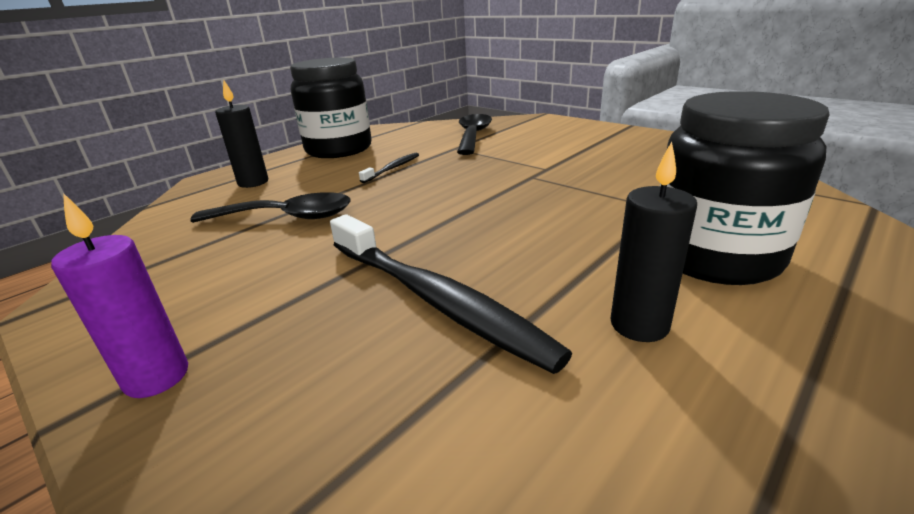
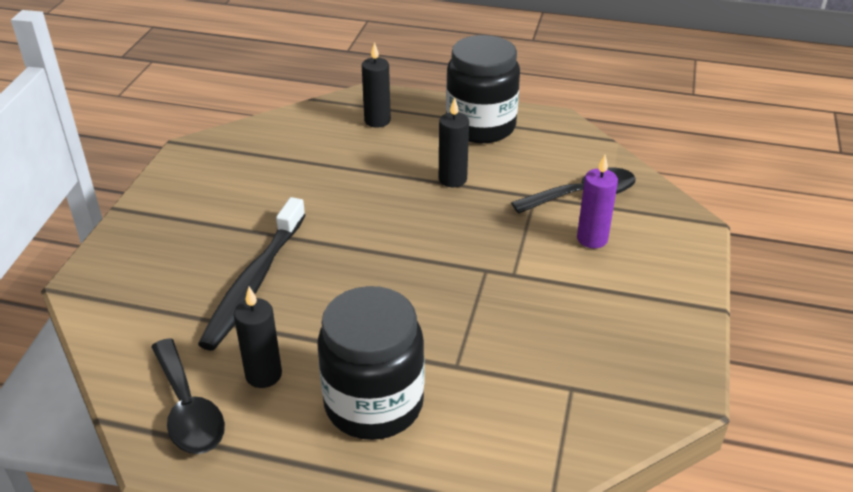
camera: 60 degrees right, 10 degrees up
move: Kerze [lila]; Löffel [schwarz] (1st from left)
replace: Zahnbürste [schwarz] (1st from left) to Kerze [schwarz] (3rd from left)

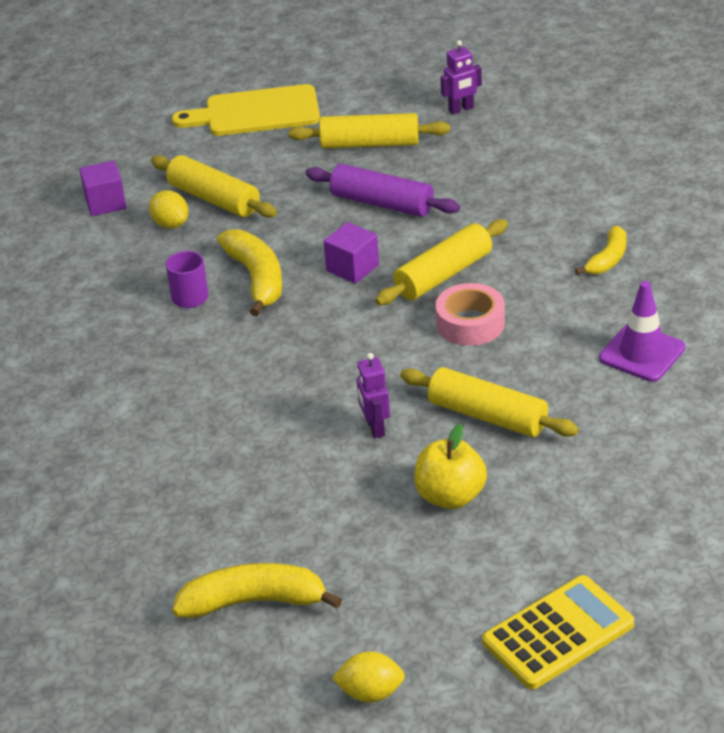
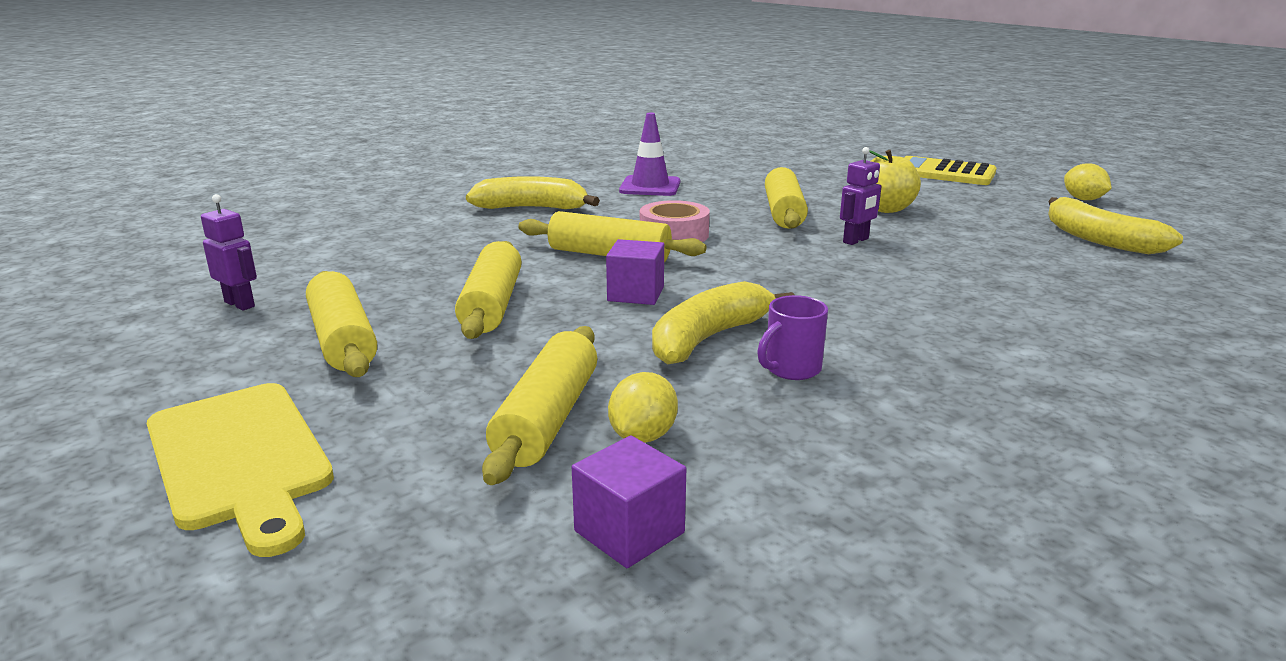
camera: 120 degrees left, 15 degrees down
recolor: Nudelholz [lila] to Nudelholz [gelb] (2nd from left)
resize: Banane [gelb] (3rd from left in the first image) x1.61

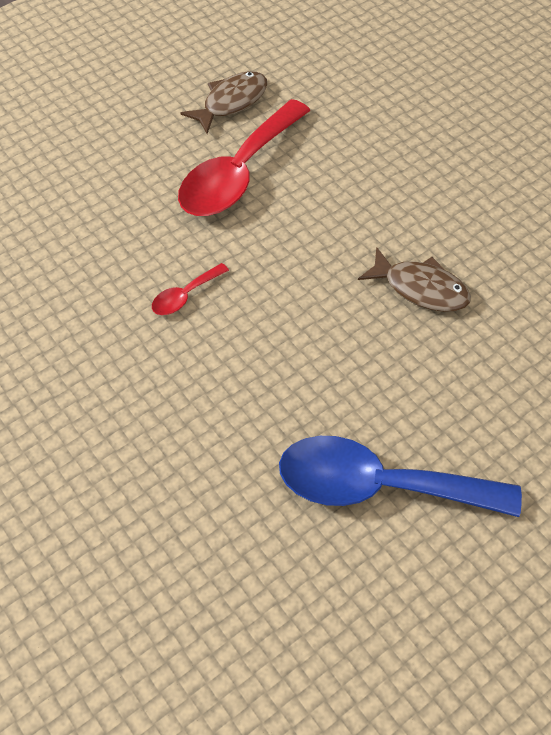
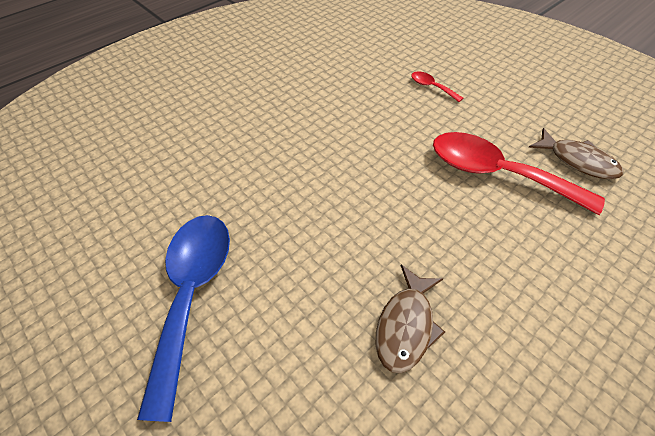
camera: 85 degrees right, 5 degrees down
move: Löffel [rot] (1st from left)

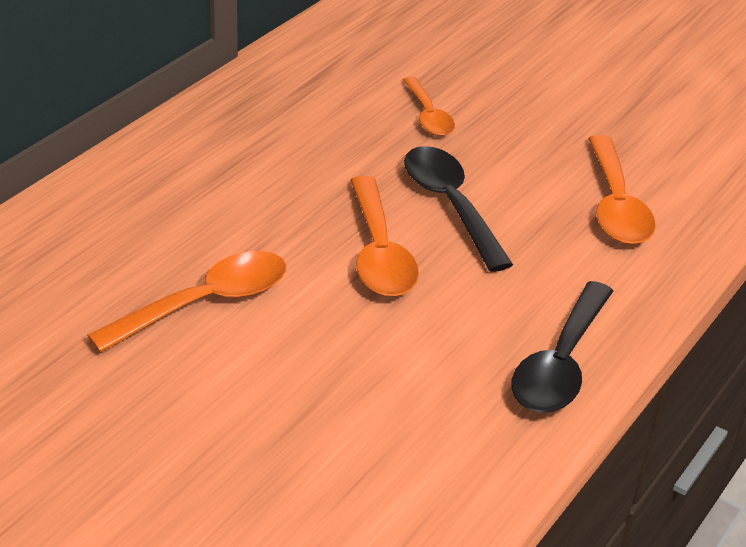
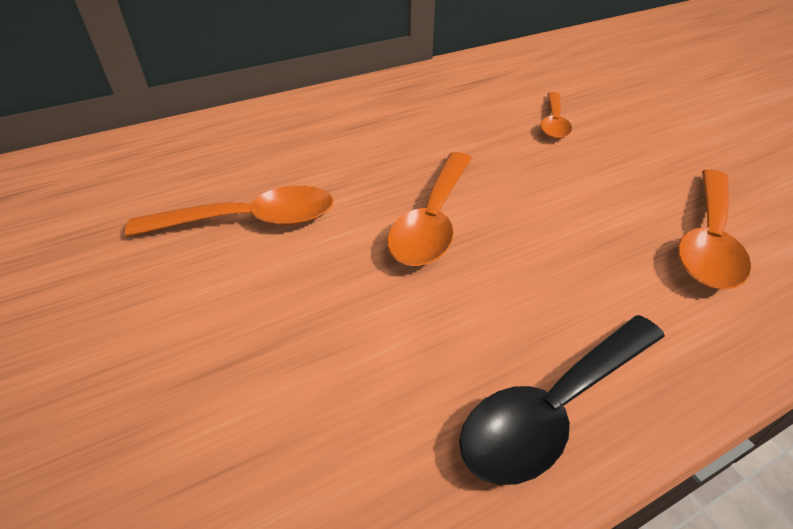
camera: 30 degrees right, 5 degrees up
delete: Löffel [schwarz] (1st from left)

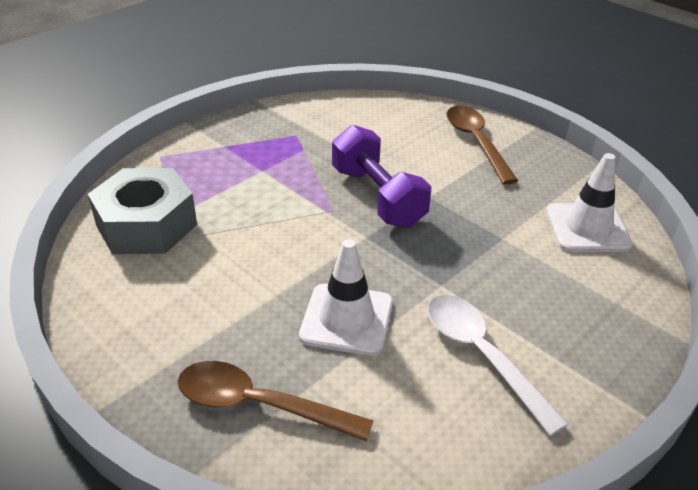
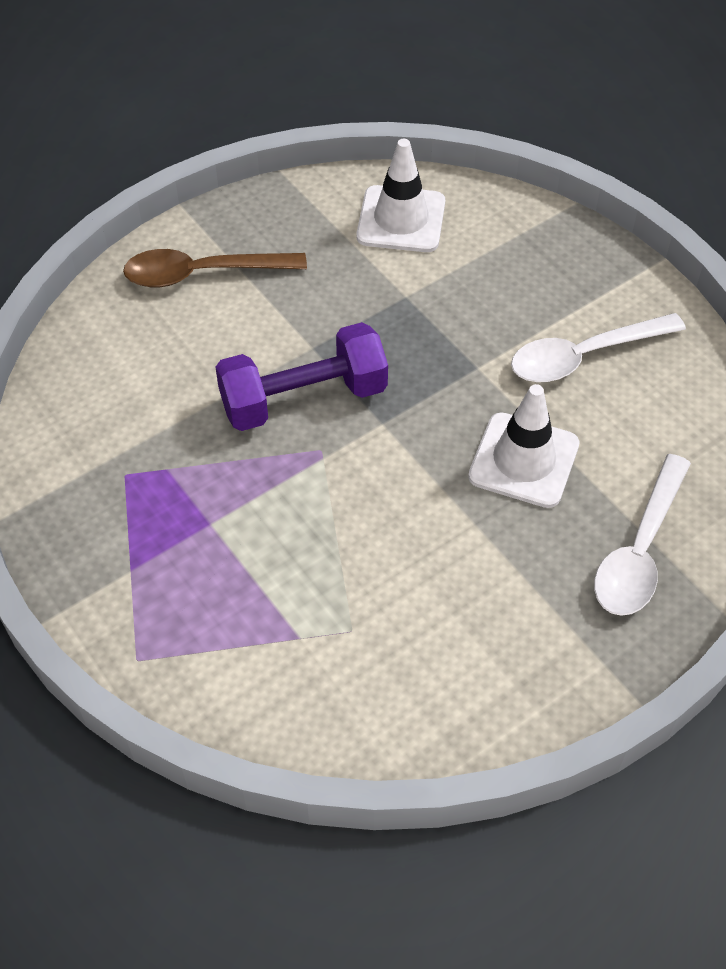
camera: 80 degrees left, 15 degrees up
delete: Sechskantmutter [grau]
recolor: Löffel [braun] (1st from left) to Löffel [weiß] (2nd from left)

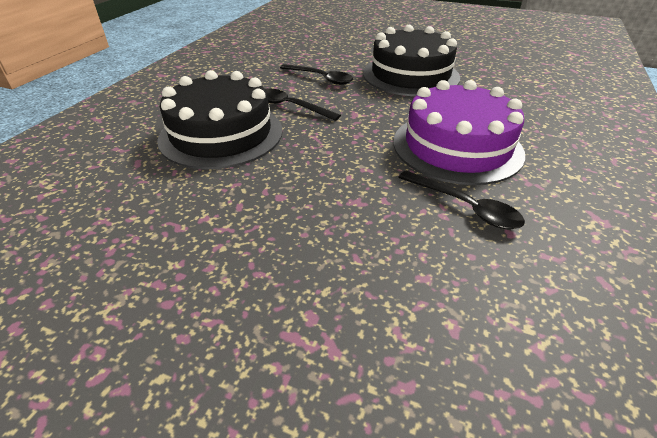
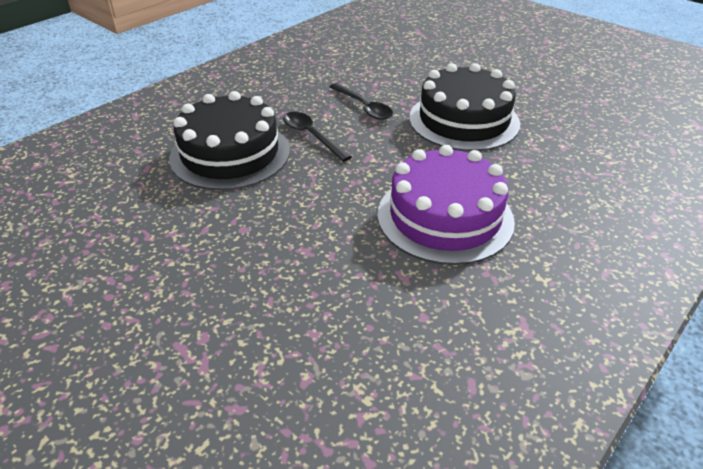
camera: 20 degrees right, 0 degrees up
delete: Löffel [schwarz] (3rd from left)

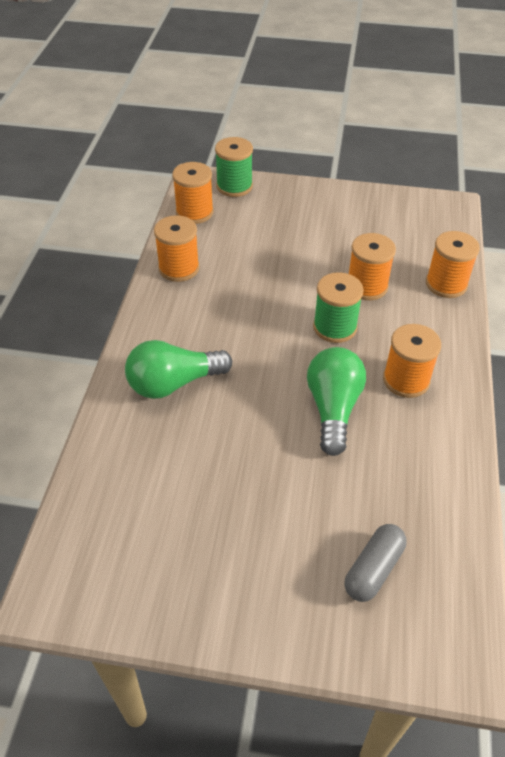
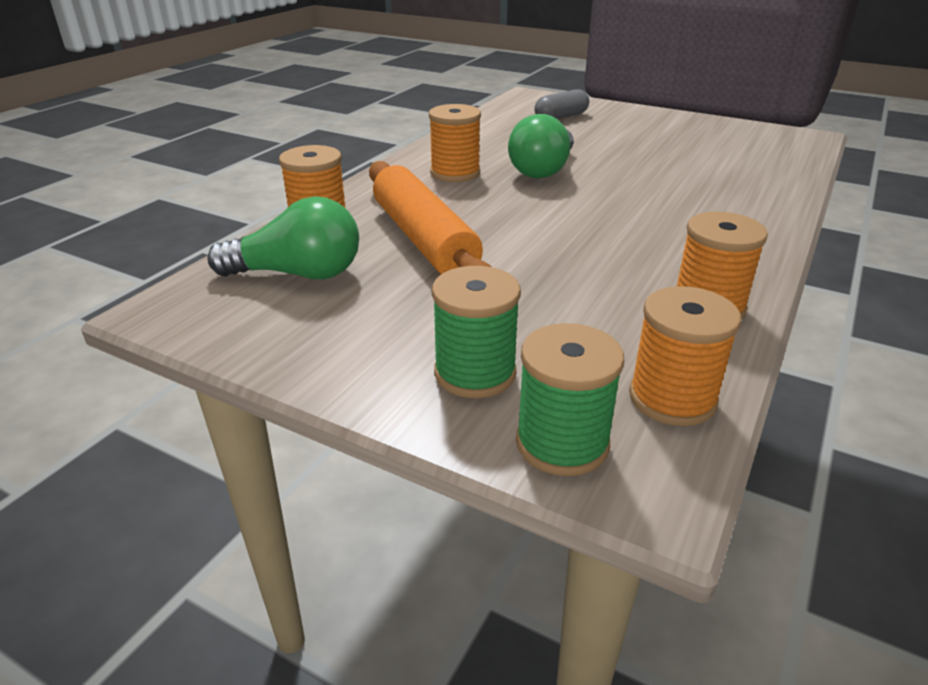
camera: 160 degrees left, 15 degrees down
move: Glühbirne [grün] (1st from left); Garnrolle [grün] (2nd from left in the first image) to Garnrolle [grün] (1st from left)
replace: Garnrolle [orange] (3rd from left) to Nudelholz [orange]

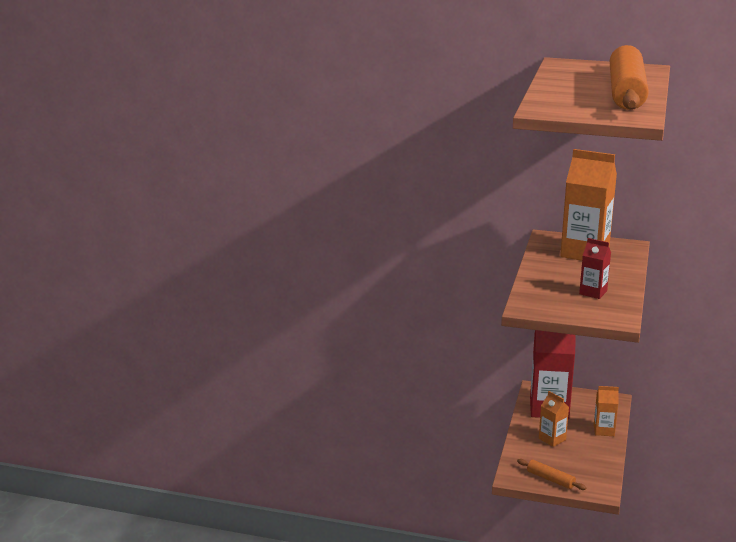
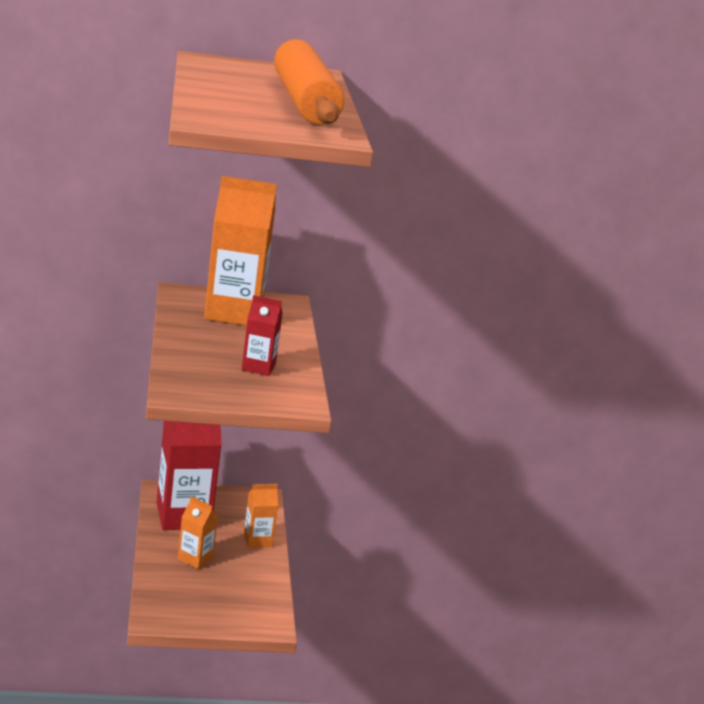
camera: 25 degrees left, 0 degrees up
delete: Nudelholz [orange] (1st from left)

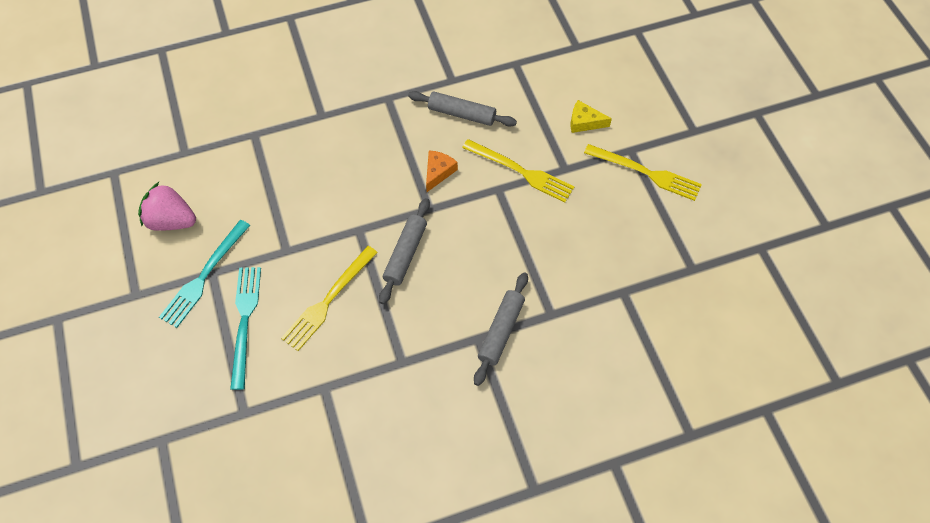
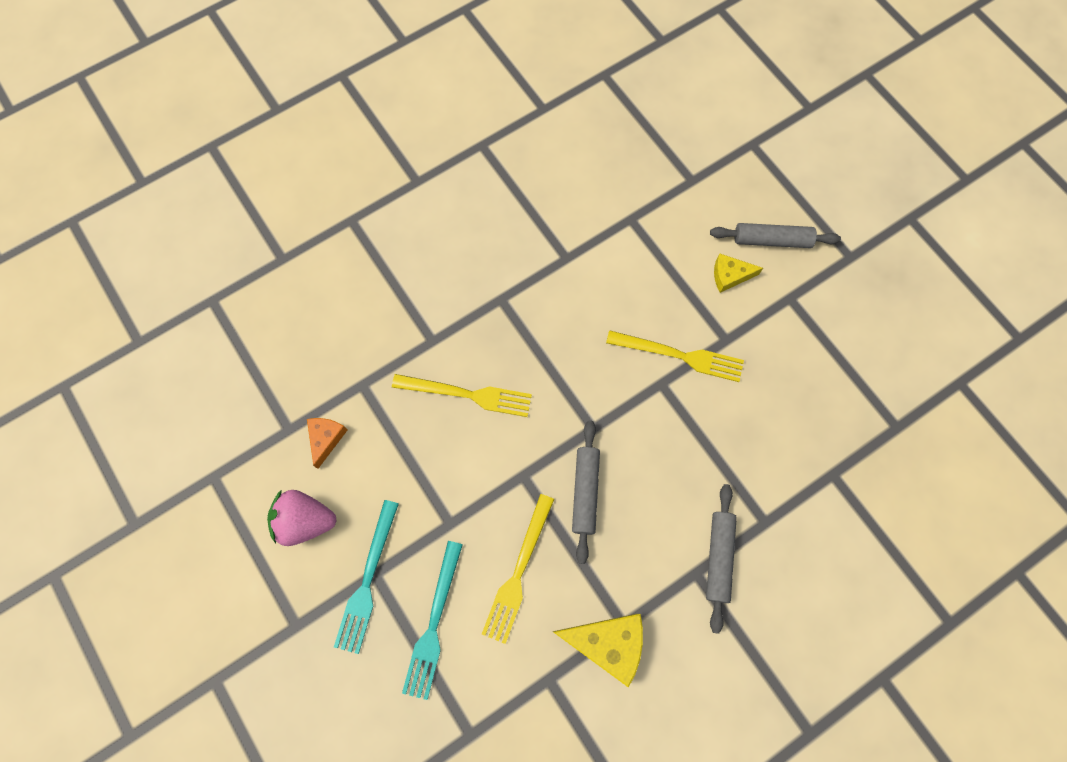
camera: 15 degrees left, 10 degrees up
insert: Käse [gelb] (1st from left)
move: Nudelholz [grau] (2nd from left in the first image) to Nudelholz [grau] (3rd from left); Käse [orange]; Gabel [gelb] (3rd from left in the first image) to Gabel [gelb] (1st from left)
rotate: Gabel [türkis] (2nd from left) 150 degrees counterclockwise

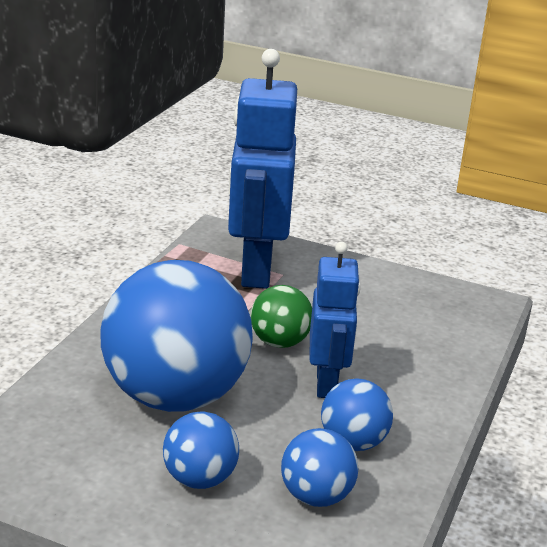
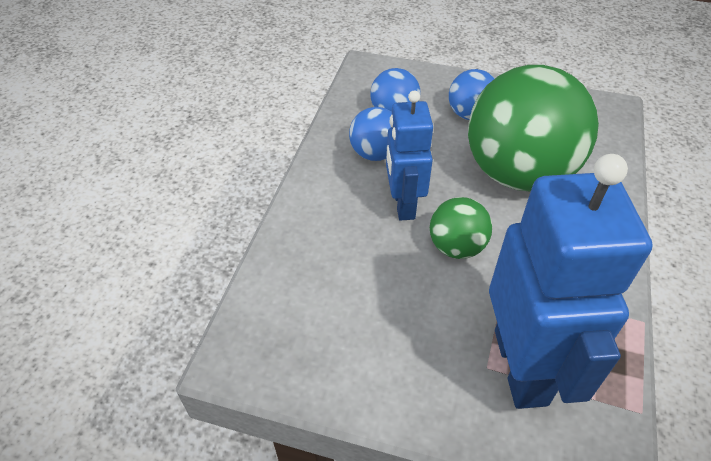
camera: 175 degrees right, 20 degrees up
recolor: Ball [blau] (1st from left) to Ball [grün] (2nd from left)

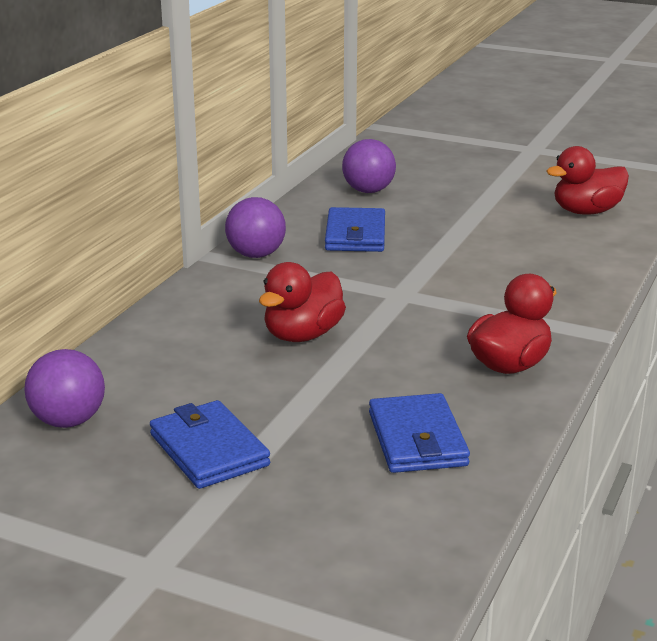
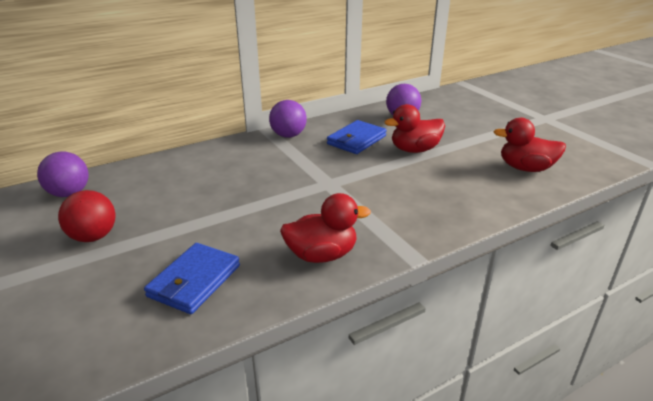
camera: 35 degrees right, 5 degrees up
move: Ente [rot] (1st from left in the first image) to Ente [rot] (2nd from left)
replace: Geldbörse [blau] (1st from left) to Ball [rot]

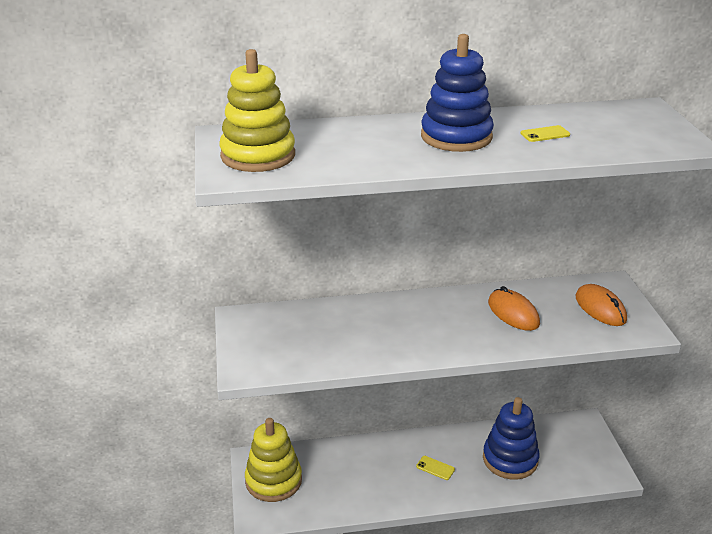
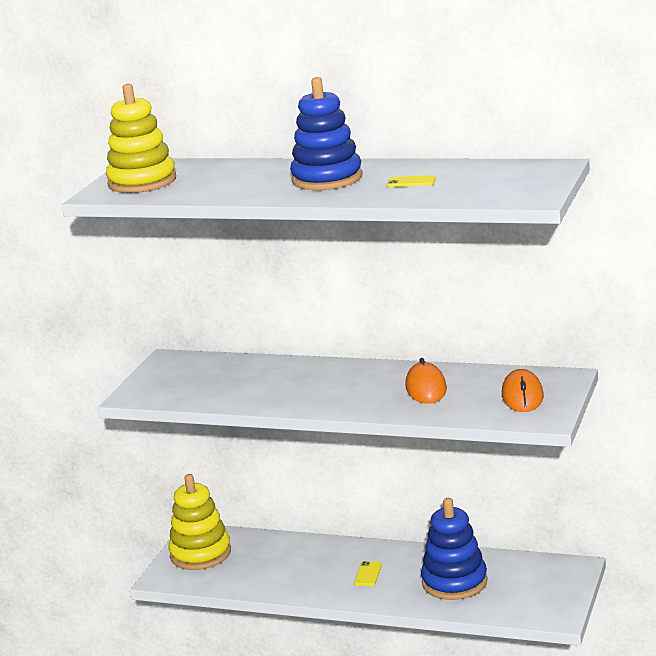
camera: 30 degrees right, 10 degrees down
rotate: Handy [gelb] (1st from left) 45 degrees clockwise

